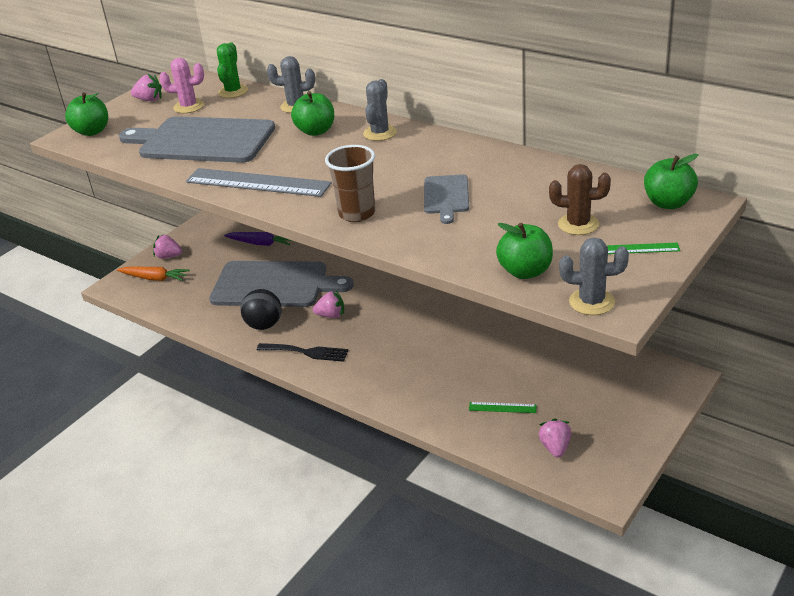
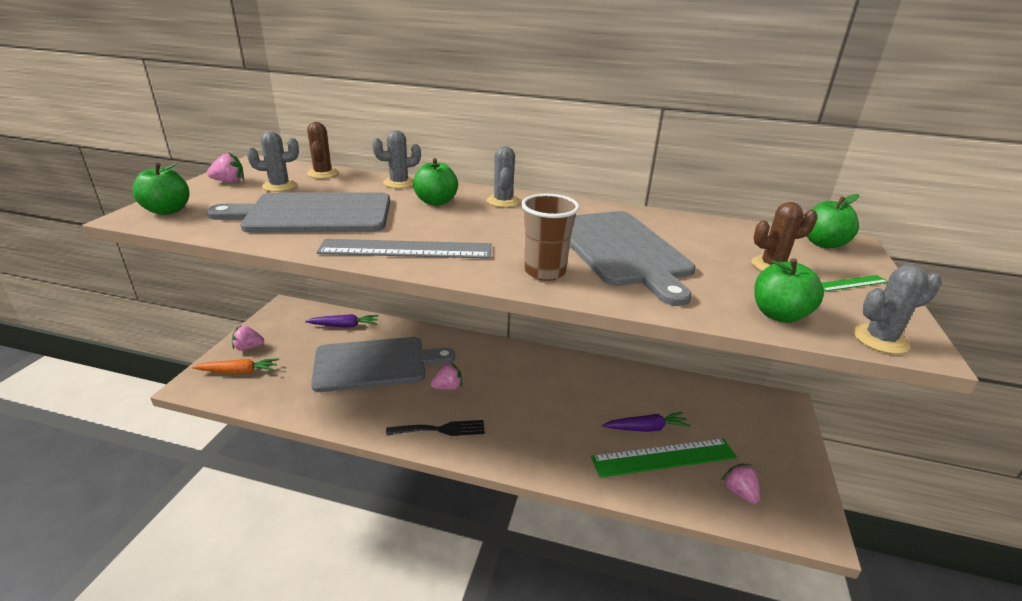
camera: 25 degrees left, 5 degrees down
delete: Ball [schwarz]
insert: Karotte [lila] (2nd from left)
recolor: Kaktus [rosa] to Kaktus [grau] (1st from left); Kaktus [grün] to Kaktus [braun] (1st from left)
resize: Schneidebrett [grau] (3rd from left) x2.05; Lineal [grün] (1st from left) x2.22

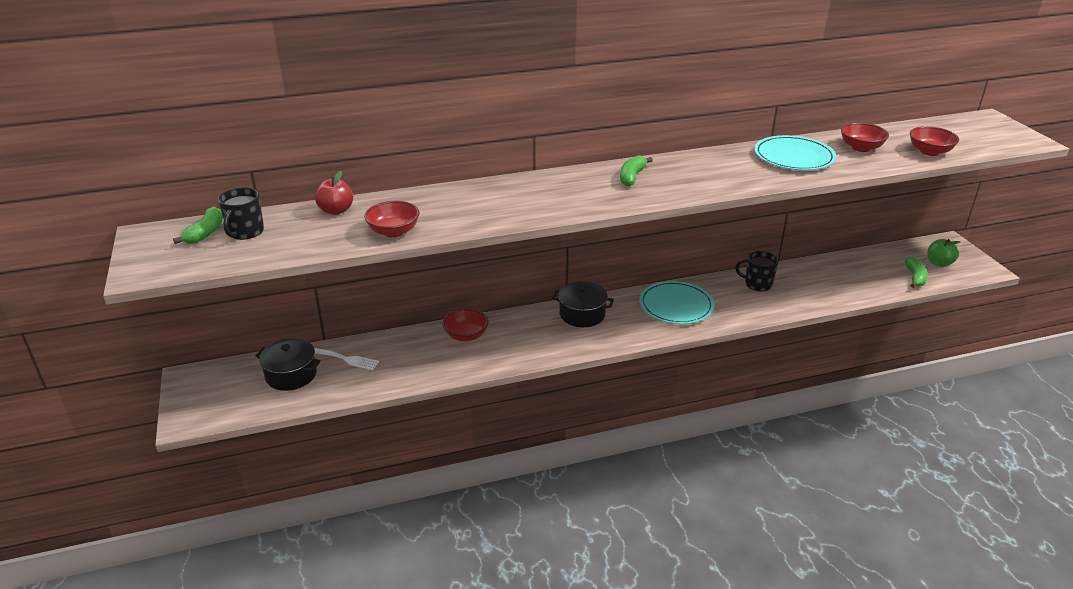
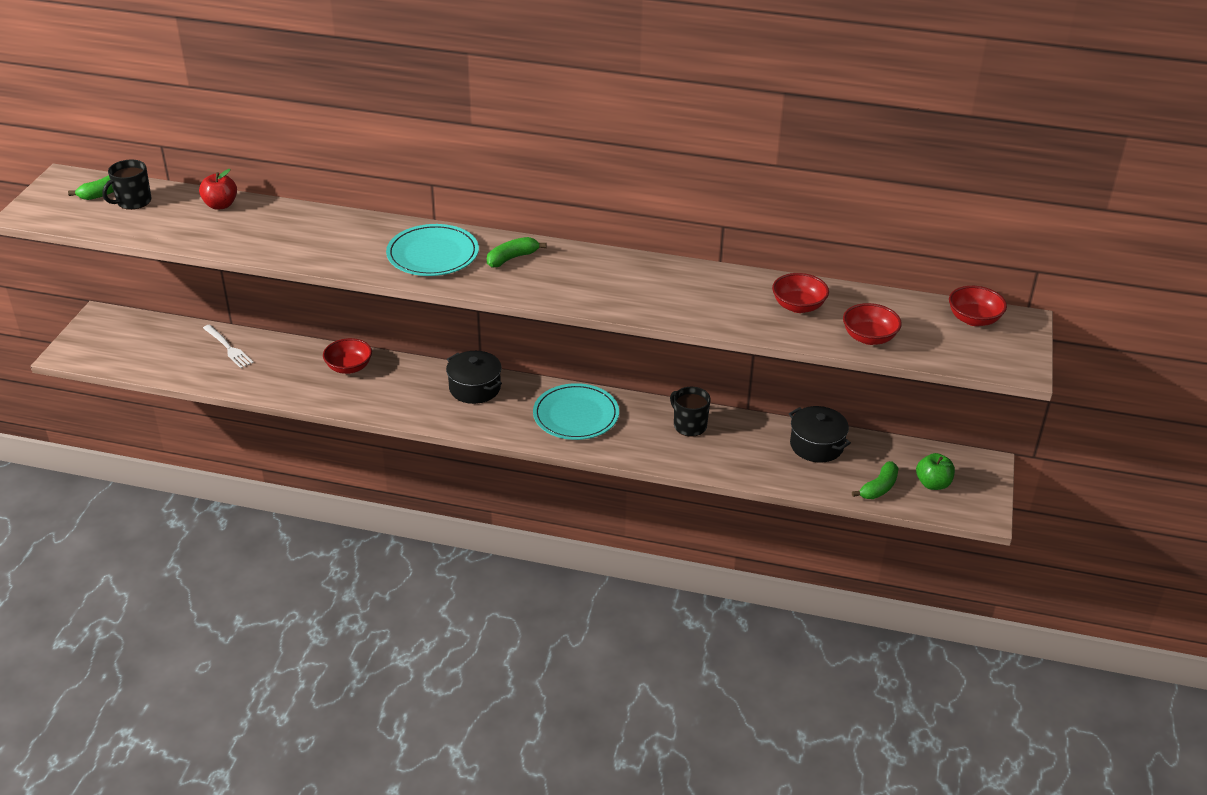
camera: 30 degrees right, 5 degrees up
move: Kochtopf [schwarz] (1st from left in the first image) to Kochtopf [schwarz] (2nd from left); Schüssel [rot] (1st from left in the first image) to Schüssel [rot] (4th from left); Teller [türkis] (2nd from left in the first image) to Teller [türkis] (1st from left)

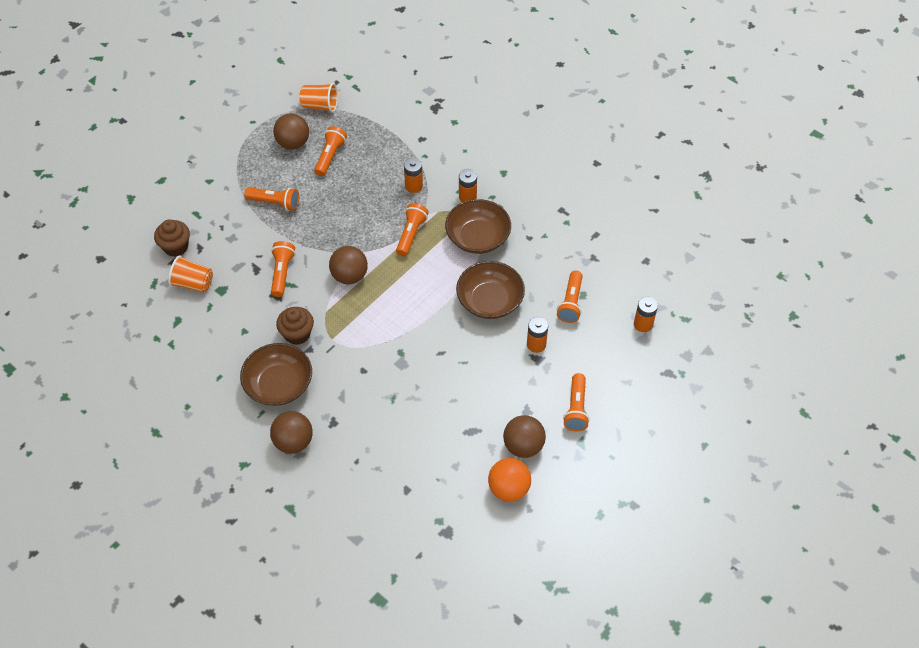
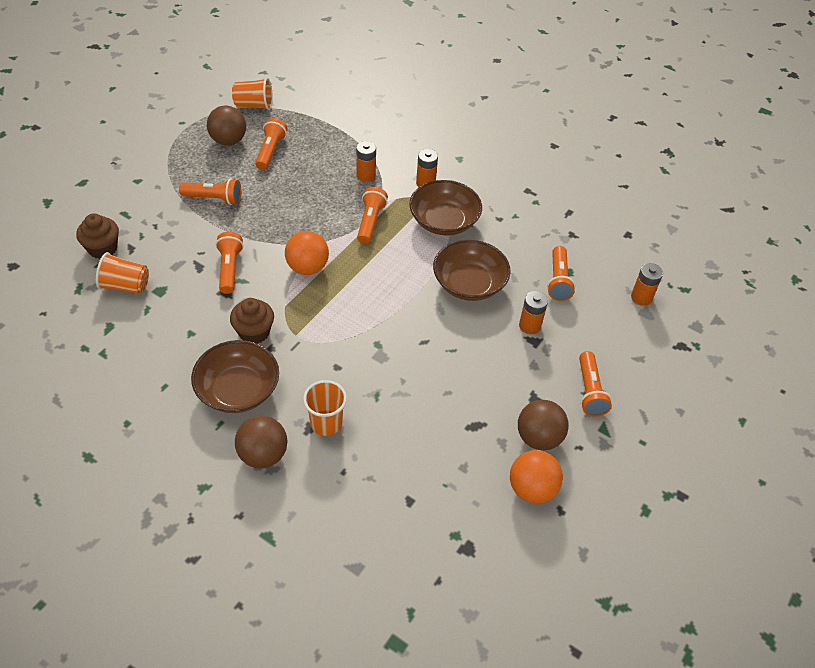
camera: 10 degrees left, 5 degrees down
insert: Becher [orange] (3rd from left)
recolor: Ball [braun] (3rd from left) to Ball [orange] (1st from left)

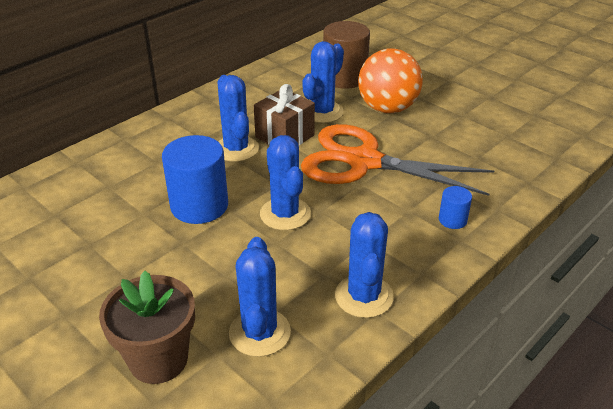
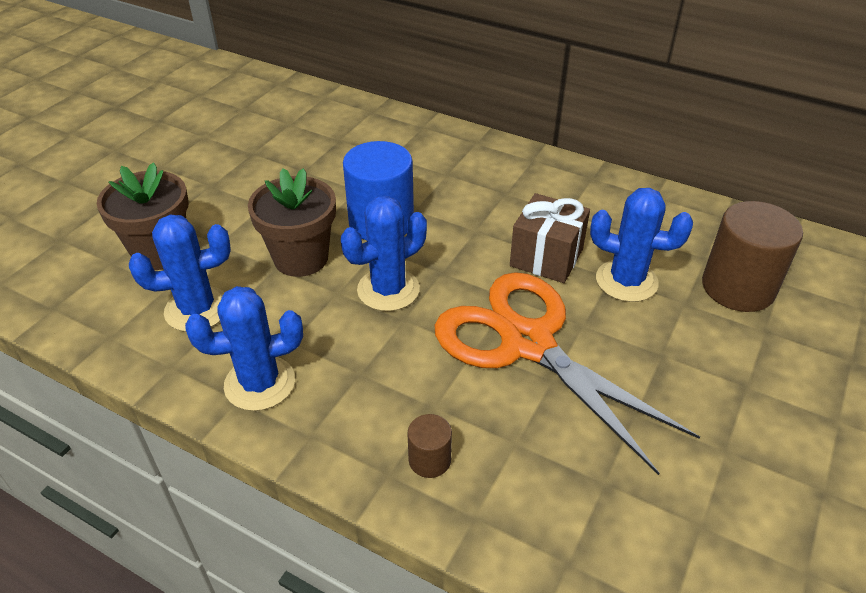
camera: 75 degrees right, 5 degrees up
delete: Kaktus [blau] (1st from left); Ball [orange]
insert: Blumentopf [braun] (2nd from left)
recolor: Vollzylinder [blau] (2nd from left) to Vollzylinder [braun] (1st from left)
rotate: Schere [orange] 45 degrees counterclockwise

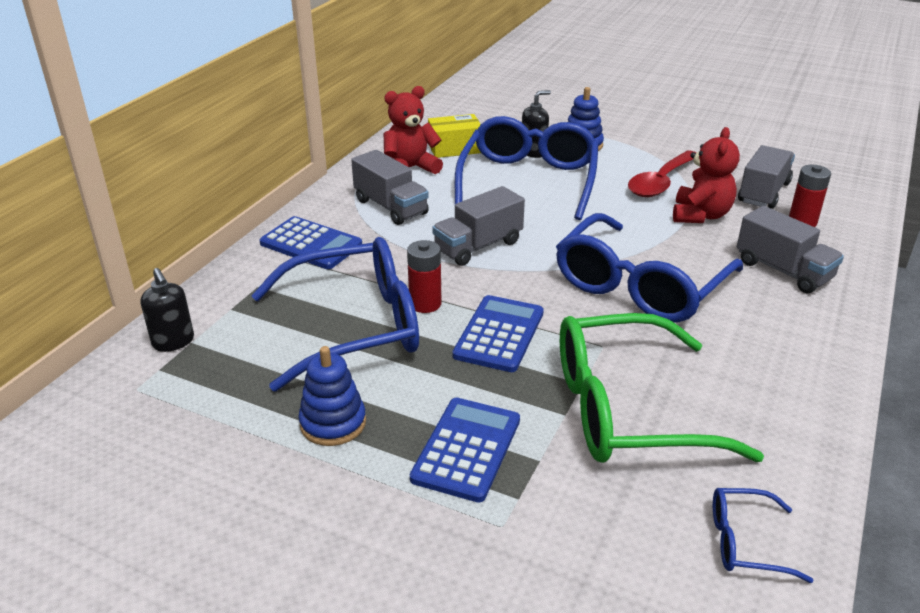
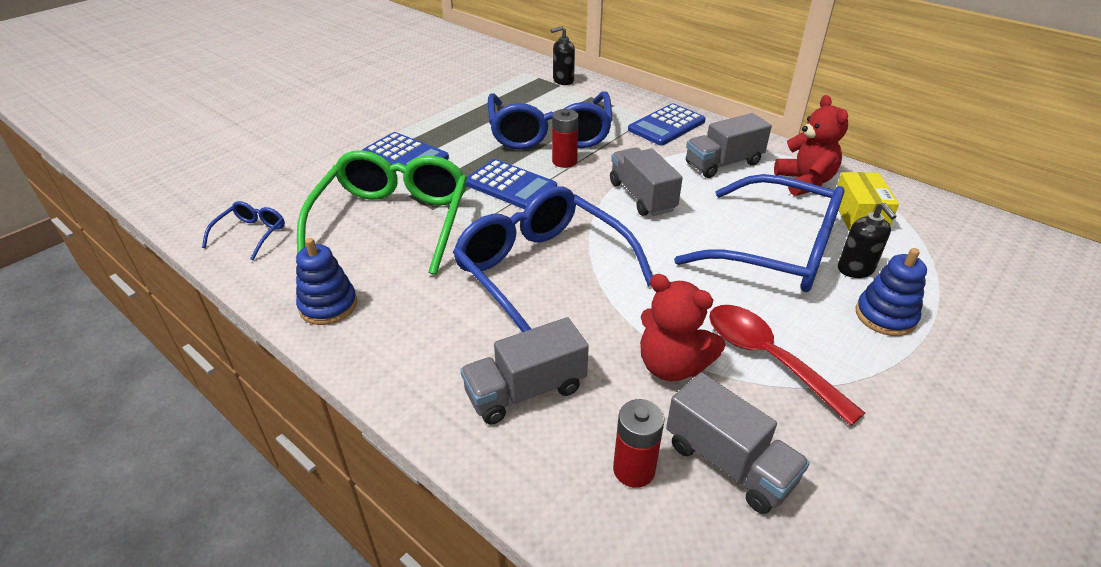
camera: 105 degrees right, 5 degrees up
move: Stapelspielzeug [blau] (1st from left)

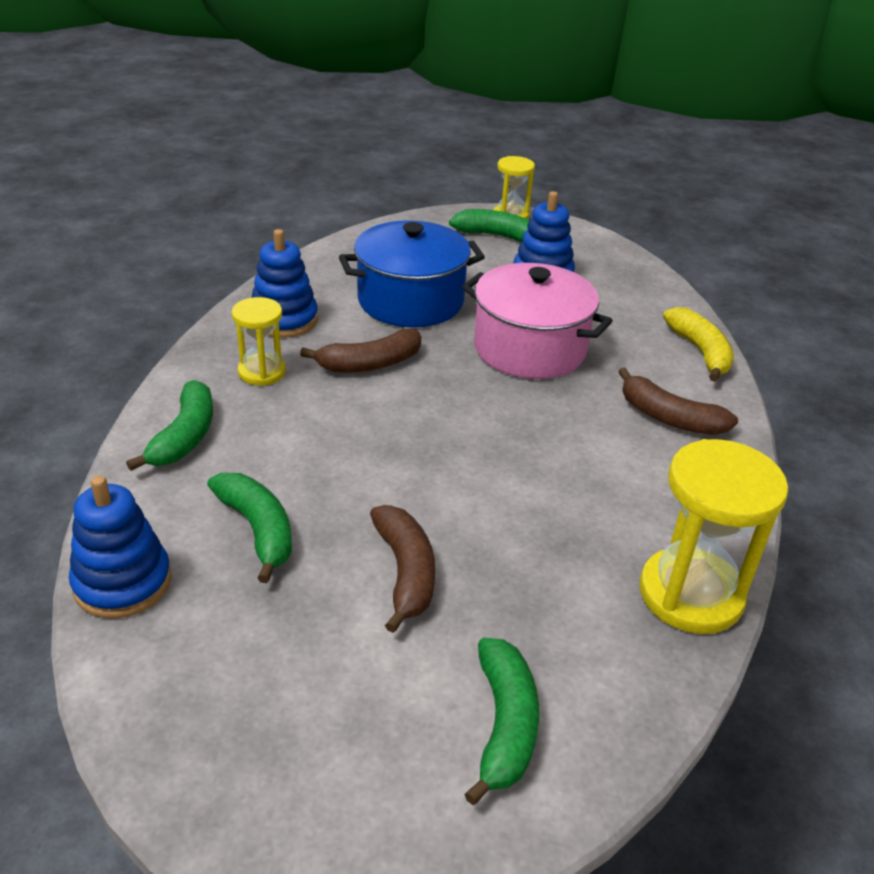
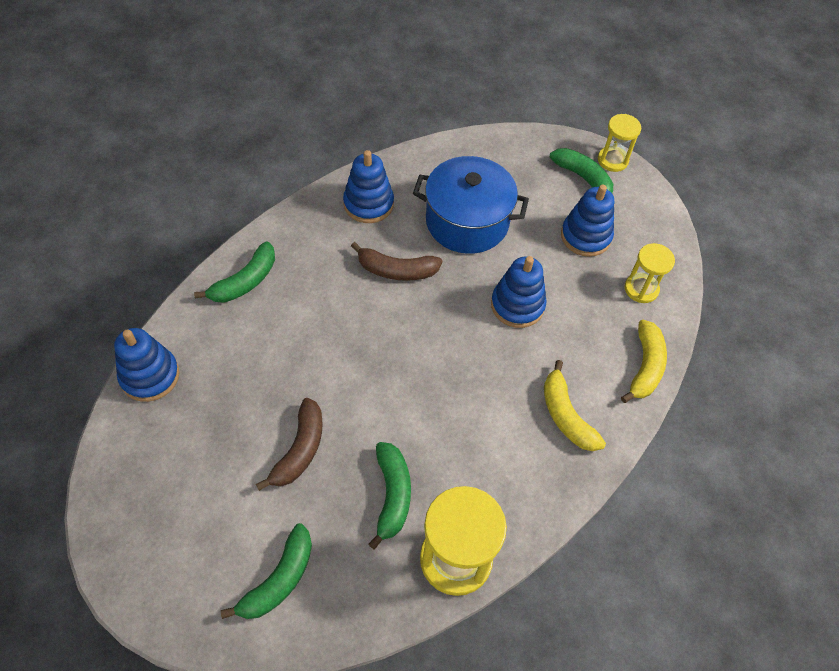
camera: 30 degrees right, 20 degrees up
move: Banane [grün] (2nd from left in the first image) to Banane [grün] (3rd from left); Sanduhr [gelb] (1st from left in the first image) to Sanduhr [gelb] (3rd from left)
replace: Kochtopf [rosa] to Stapelspielzeug [blau] (3rd from left)
recolor: Banane [braun] (3rd from left) to Banane [gelb] (1st from left)

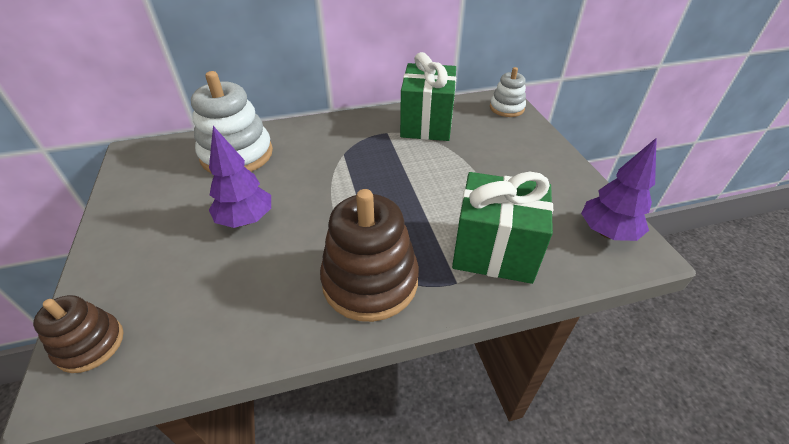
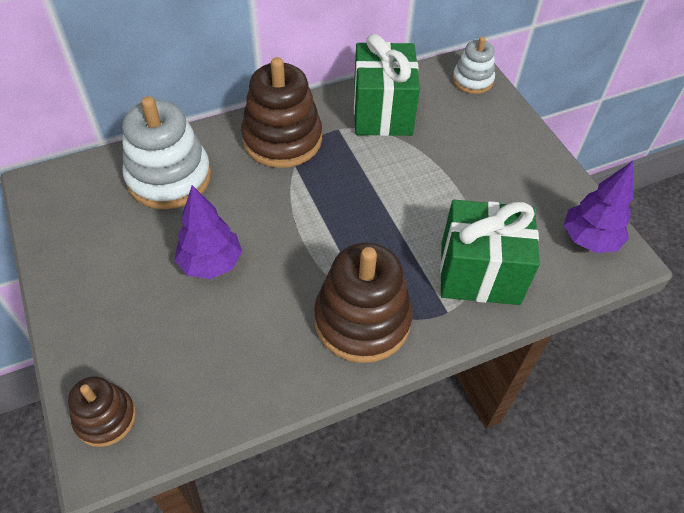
camera: 10 degrees left, 10 degrees up
insert: Stapelspielzeug [braun] (2nd from left)

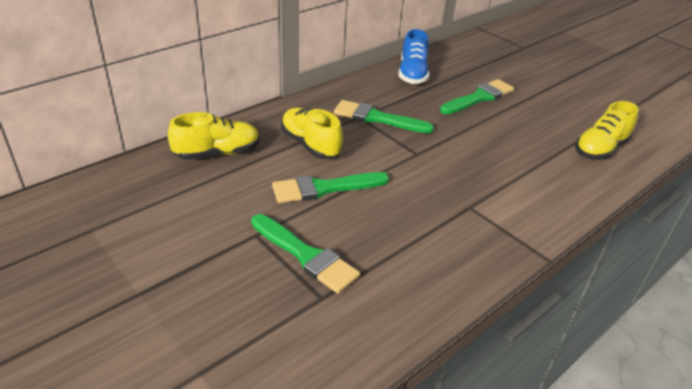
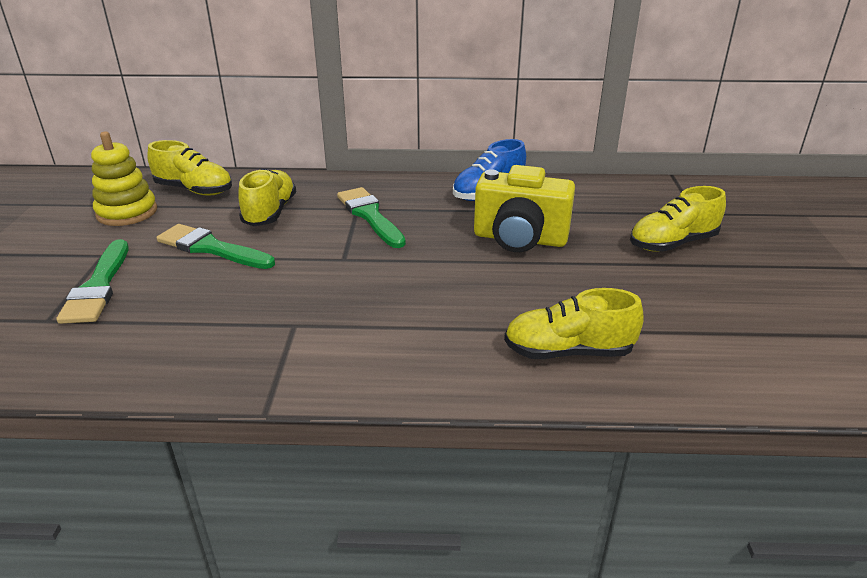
camera: 45 degrees right, 5 degrees down
insert: Stapelspielzeug [gelb]; Schuh [gelb] (4th from left)
replace: Pinsel [grün] (4th from left) to Kamera [gelb]

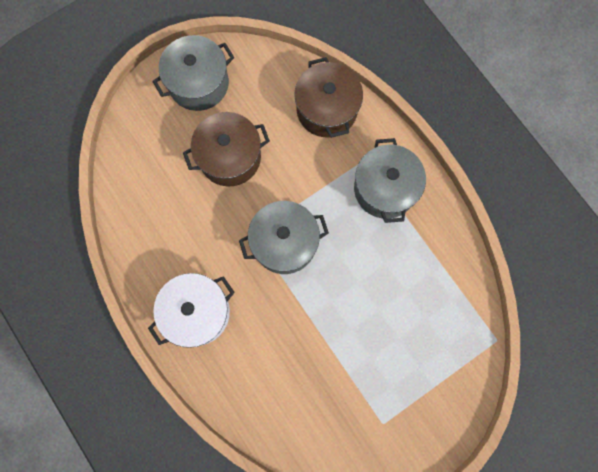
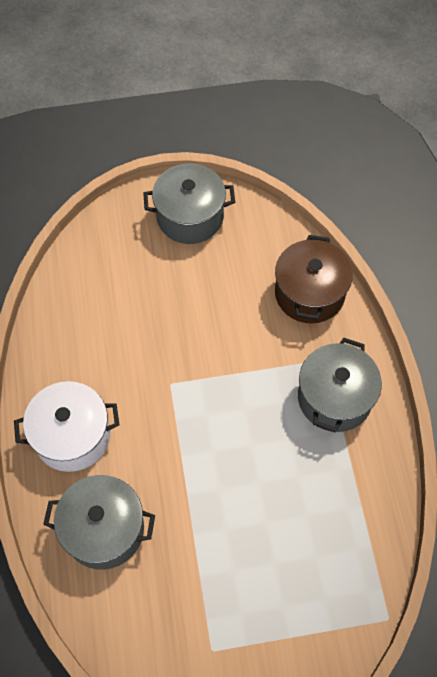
camera: 25 degrees right, 15 degrees down
delete: Kochtopf [braun] (1st from left)
move: Kochtopf [grau] (2nd from left in the first image) to Kochtopf [grau] (1st from left)

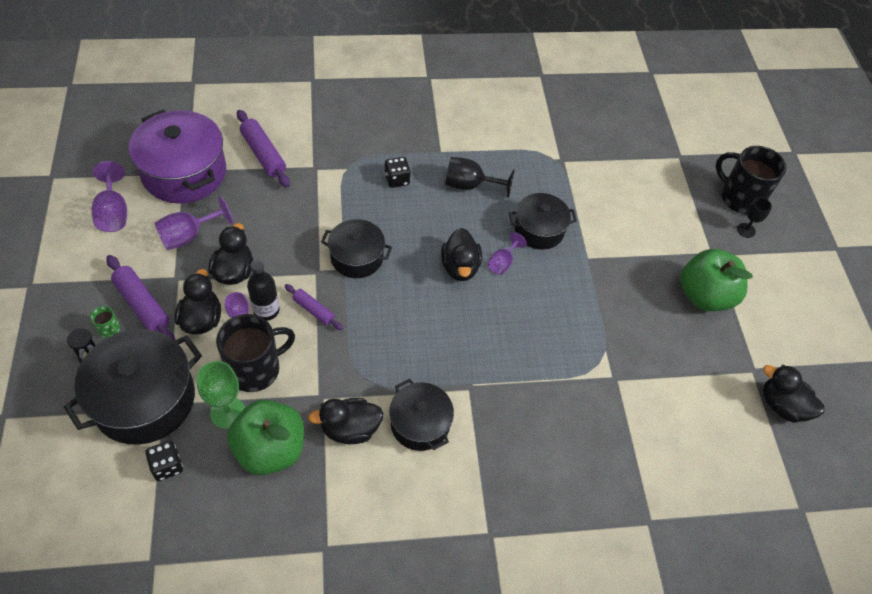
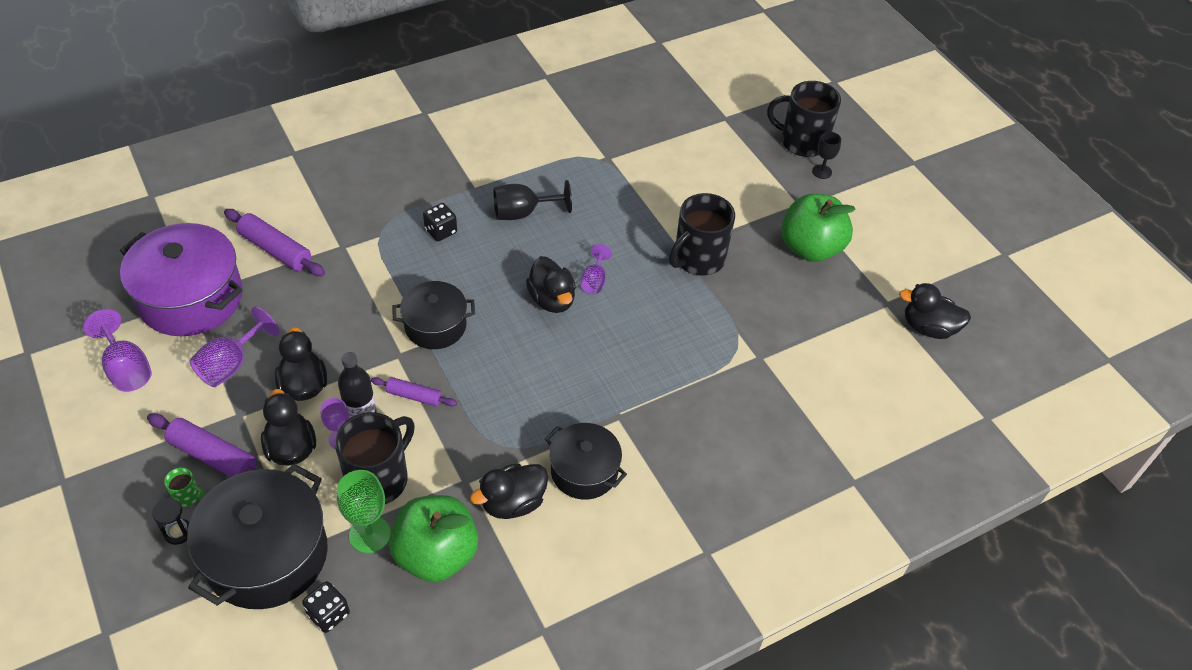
camera: 20 degrees left, 5 degrees down
delete: Kochtopf [schwarz] (4th from left)
insert: Tasse [schwarz] (2nd from left)

